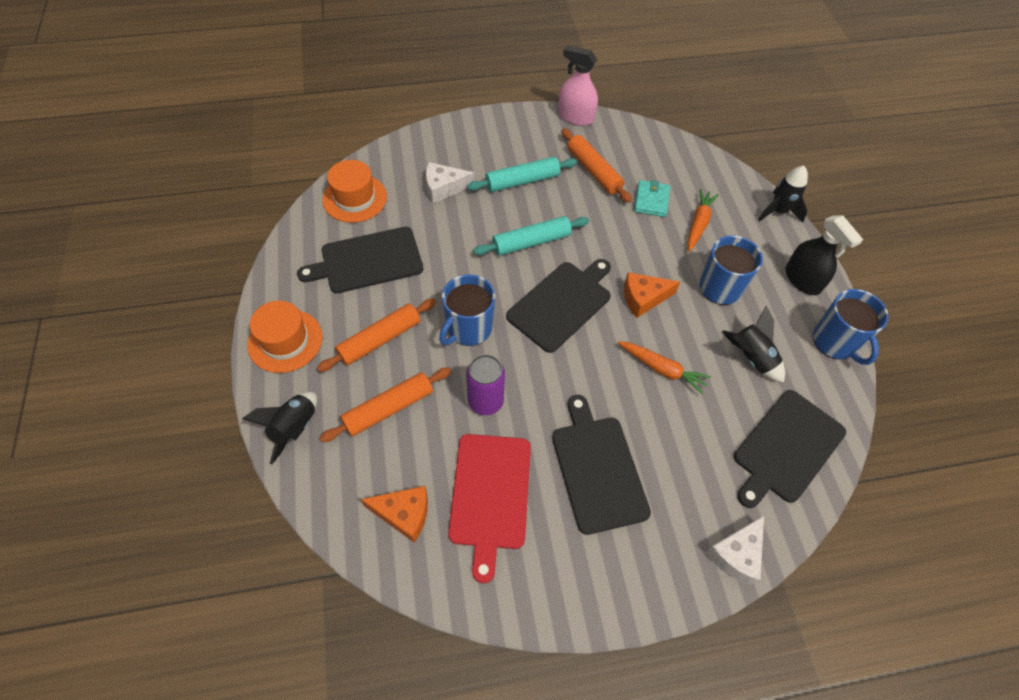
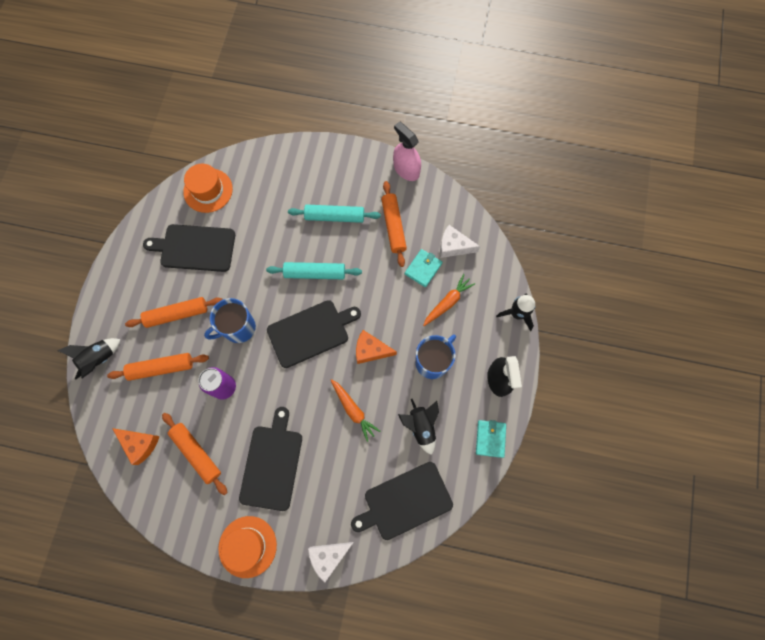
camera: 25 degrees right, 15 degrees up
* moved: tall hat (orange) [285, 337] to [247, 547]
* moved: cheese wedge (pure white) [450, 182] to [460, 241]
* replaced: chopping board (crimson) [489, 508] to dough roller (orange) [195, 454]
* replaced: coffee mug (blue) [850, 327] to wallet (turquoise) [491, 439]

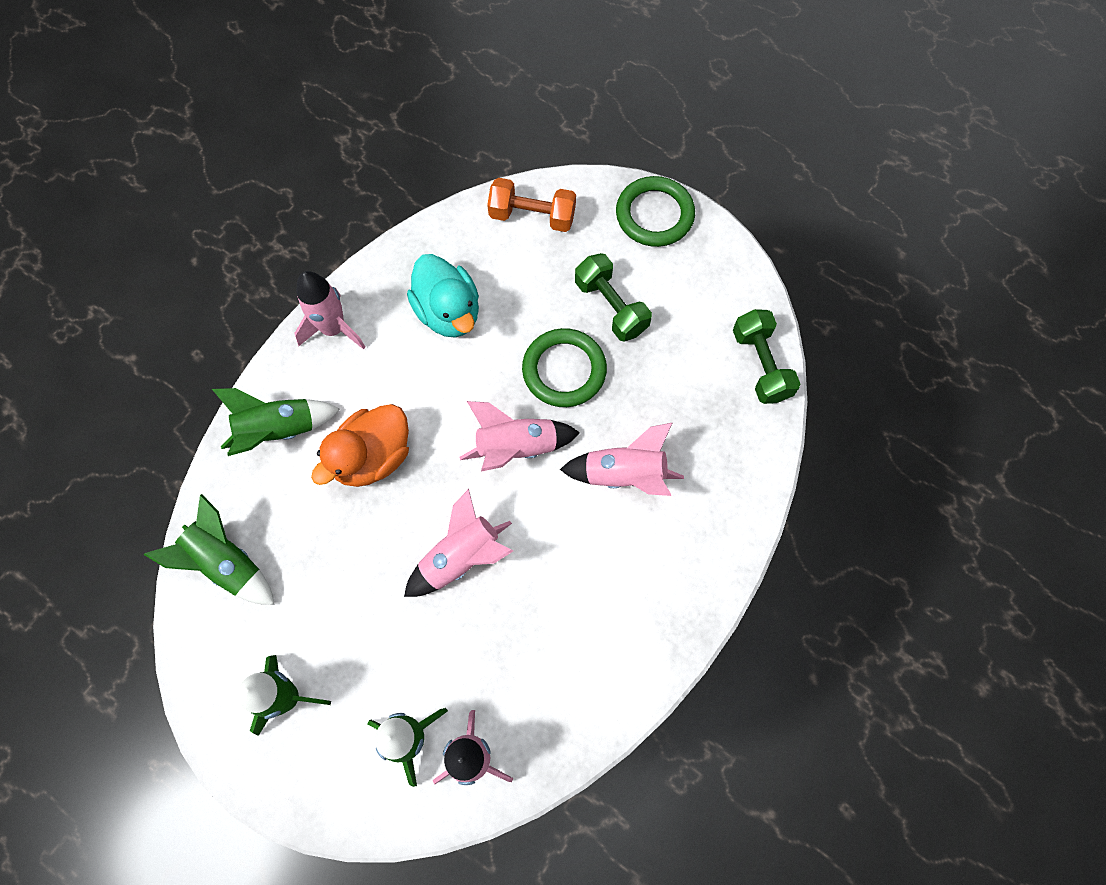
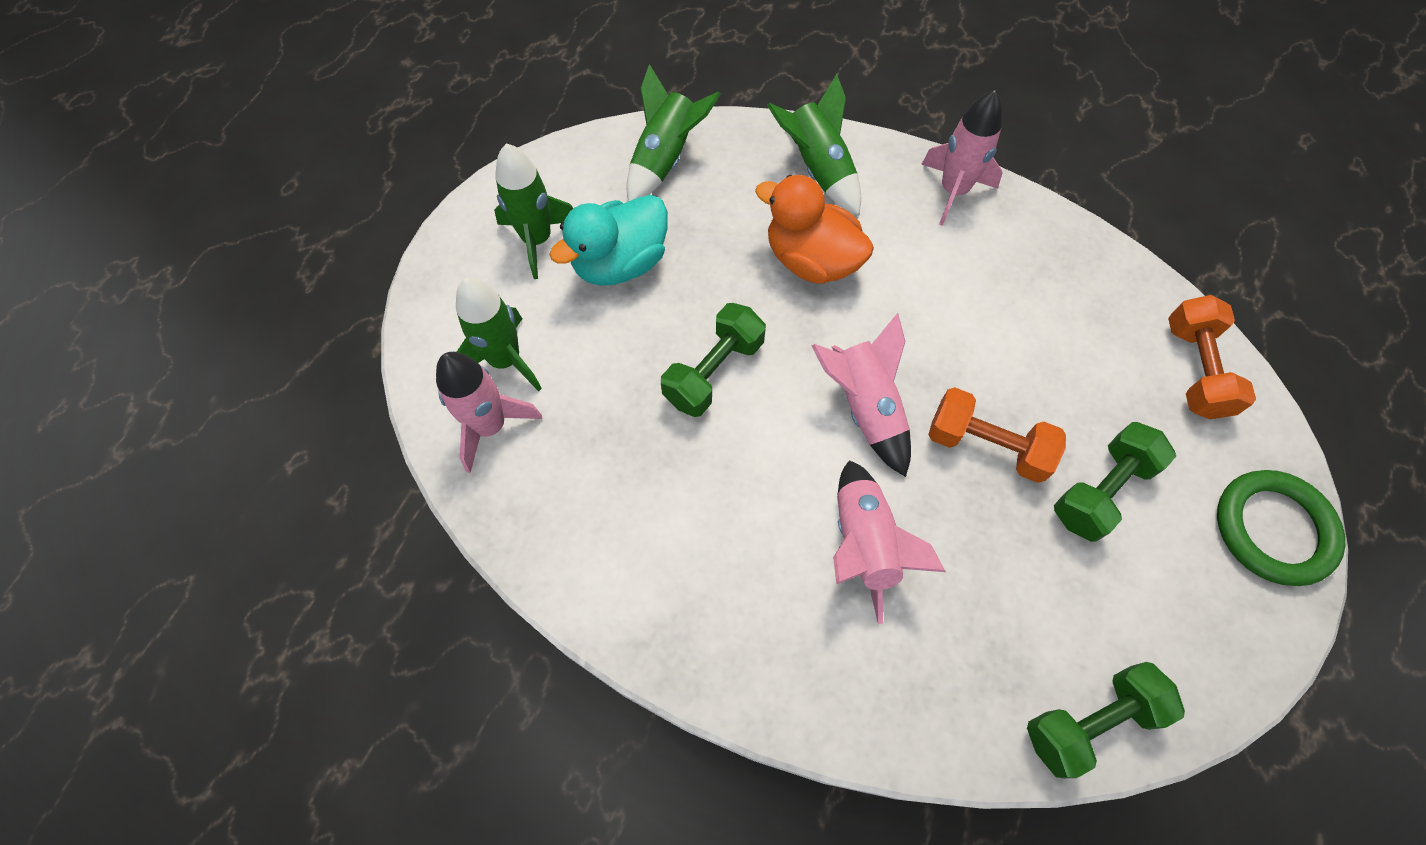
camera: 80 degrees right, 5 degrees down
* moved: toy duck (turquoise) [443, 295] to [608, 240]
* replaced: toy rocket (rose-pink) [458, 543] to free weight (emerald) [713, 360]
* replaced: ring (emerald) [564, 367] to free weight (orange) [997, 435]

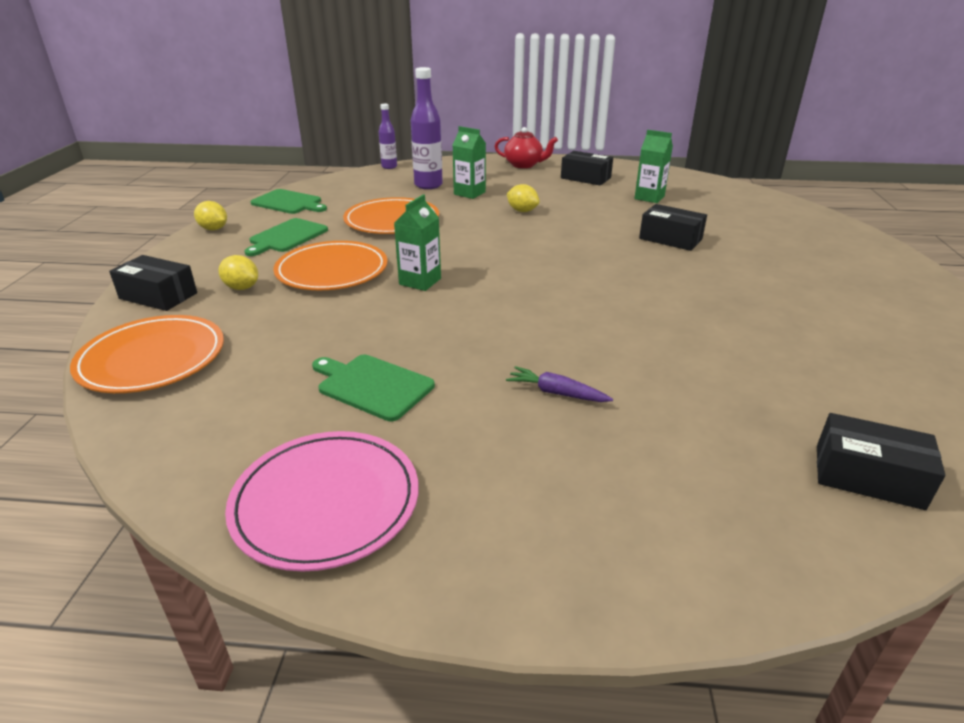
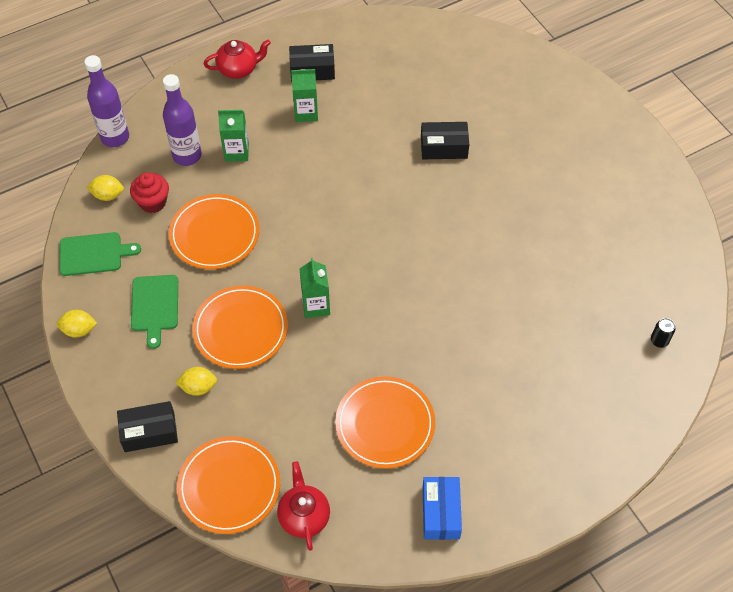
camera: 35 degrees left, 25 degrees up
* removed: toy carrot (purple) [559, 384]
* added: muffin (crimson) [149, 192]
* added: teapot (crimson) [303, 506]
* moved: toy lemon (yellow) [523, 198] to [105, 188]
* moved: carton (emerald) [653, 166] to [304, 95]
* replaced: dinner plate (rose-pink) [322, 501] to box (blue) [442, 508]
* replaced: chopping board (emerald) [373, 388] to dinner plate (orange) [385, 423]
* replaced: box (jet-black) [881, 461] to can (jet-black) [663, 333]
* resized: drink bottle (purple) [388, 136] = [106, 101] x1.68

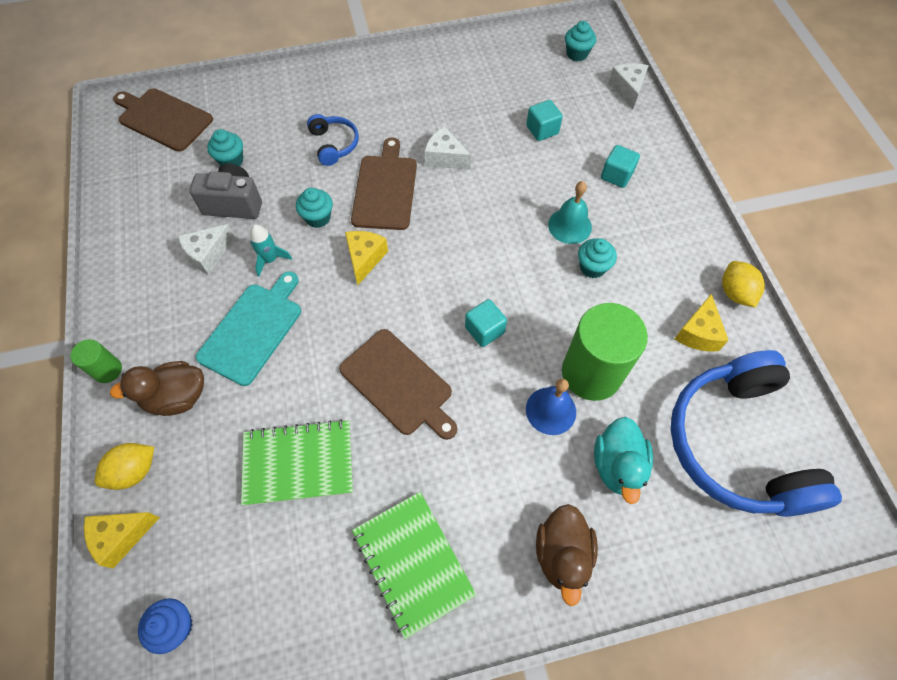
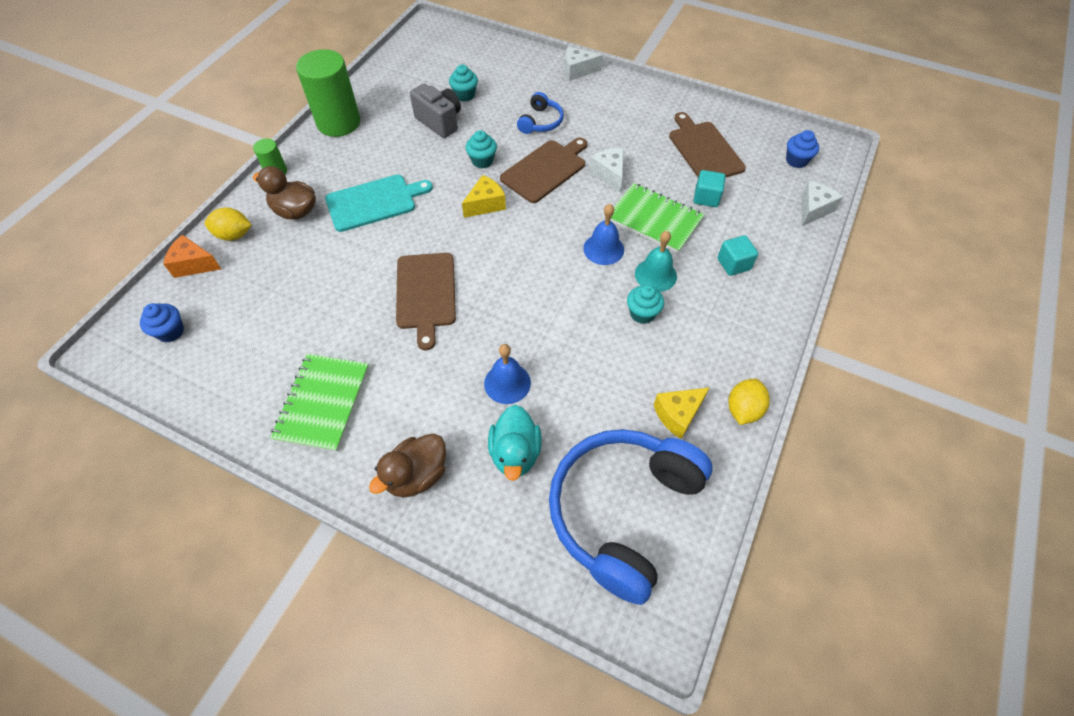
camera: 40 degrees right, 5 degrees down
* removed: toy rocket (turquoise) [271, 250]
* removed: cube (turquoise) [486, 323]
* added: school bell (blue) [603, 234]
* moved: chopping board (dark brown) [163, 120] to [707, 145]
* moved: cheese wedge (pure white) [206, 249] to [584, 63]
* moved: exercise book (emerald) [297, 462] to [657, 218]
* moved: solid cylinder (emerald) [605, 352] to [328, 93]
* recoloured: cheese wedge (yellow) [122, 540] to cheese wedge (orange) [192, 256]
* recoloured: muffin (turquoise) [580, 41] to muffin (blue) [802, 149]
* turned: toy duck (turquoise) [623, 460] = [515, 443] 45 degrees counterclockwise

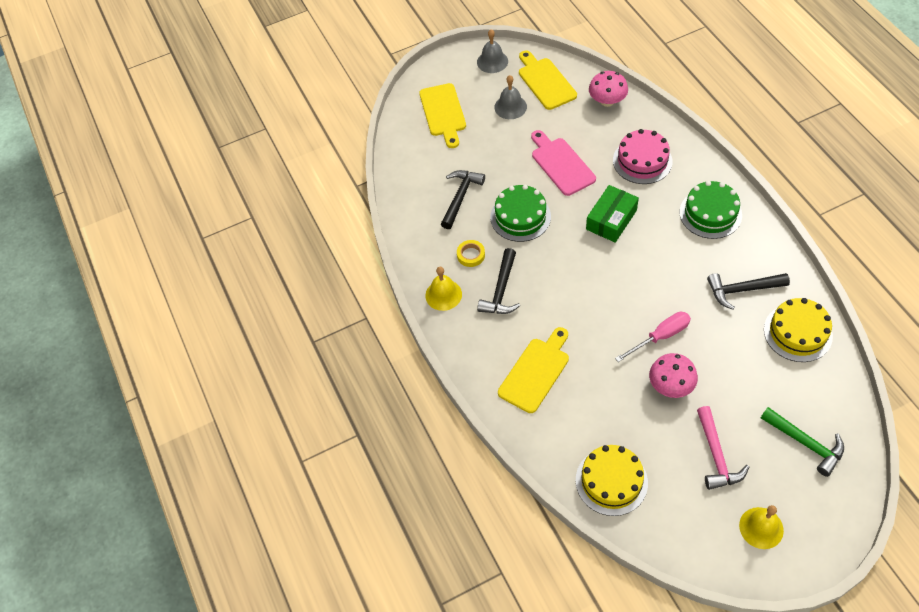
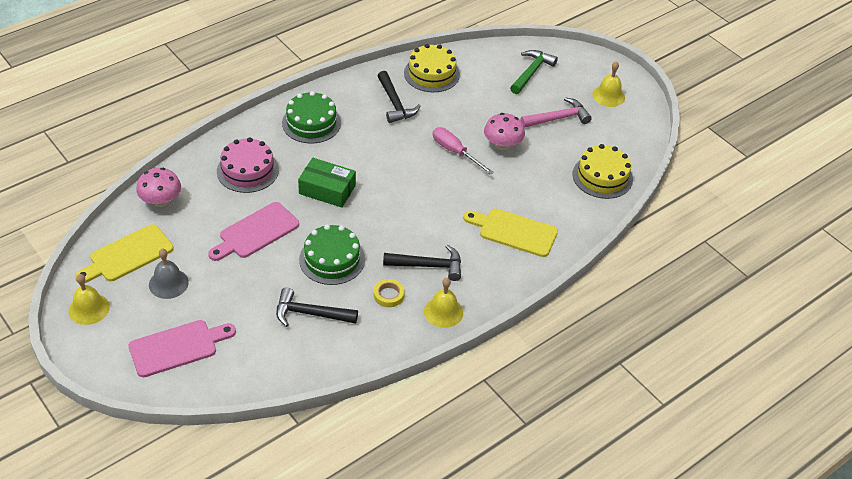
camera: 110 degrees left, 10 degrees down
* recoloured: chopping board (yellow) [442, 115] to chopping board (rose-pink) [182, 348]
* recoloured: school bell (grey) [492, 51] to school bell (yellow) [89, 299]

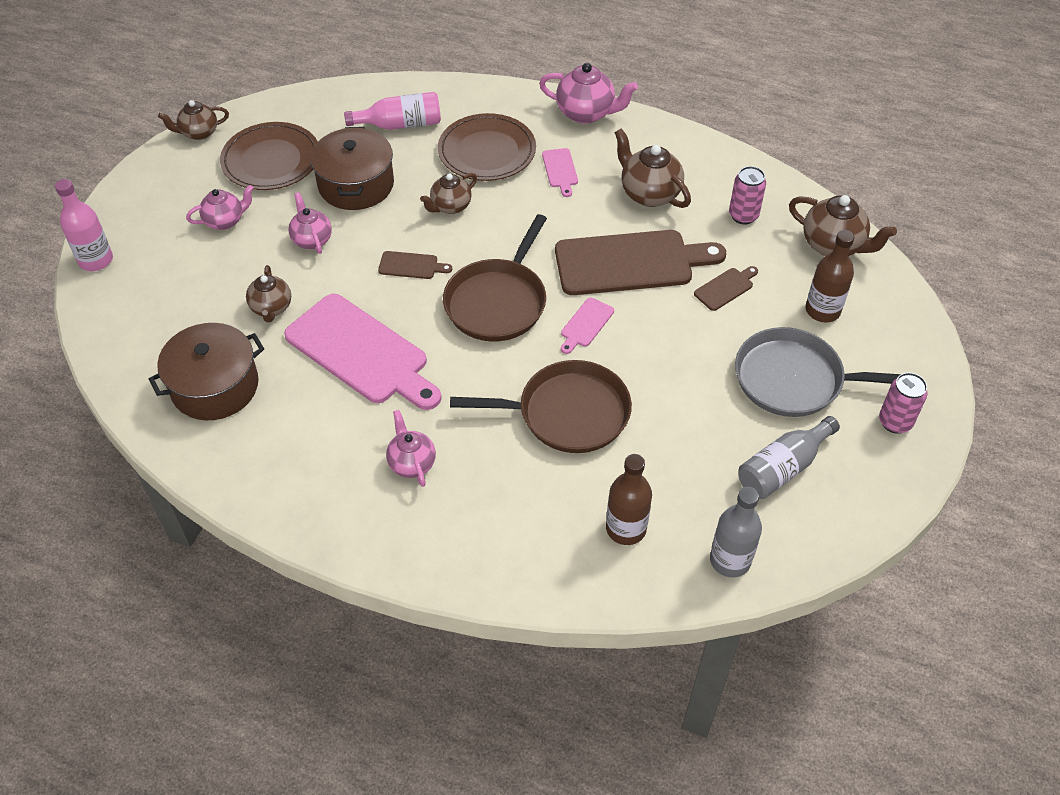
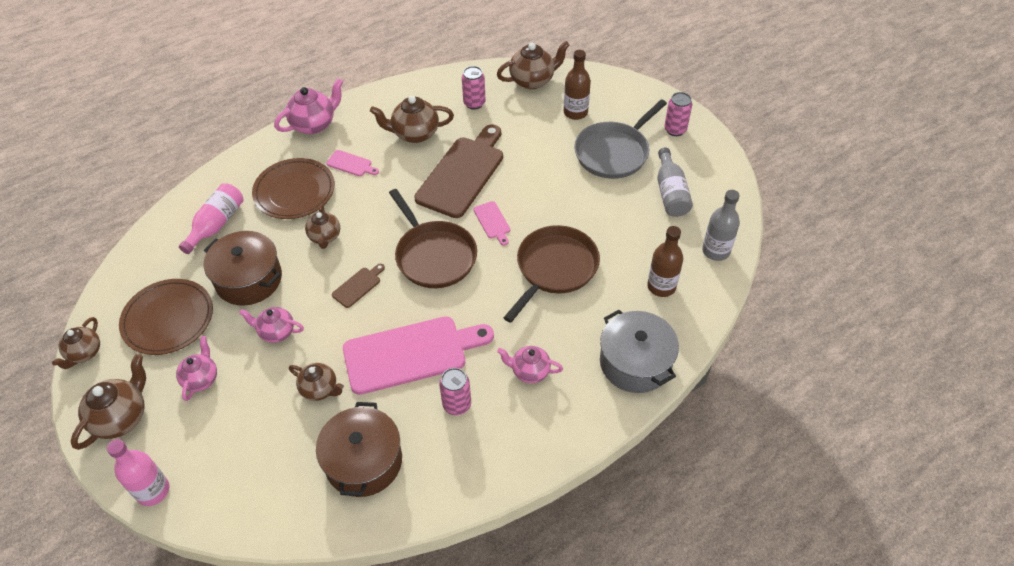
camera: 55 degrees left, 0 degrees up
* removed: chopping board (dark brown) [726, 288]
* added: teapot (dark brown) [108, 402]
* added: can (rose-pink) [455, 391]
* added: cooking pot (grey) [639, 351]

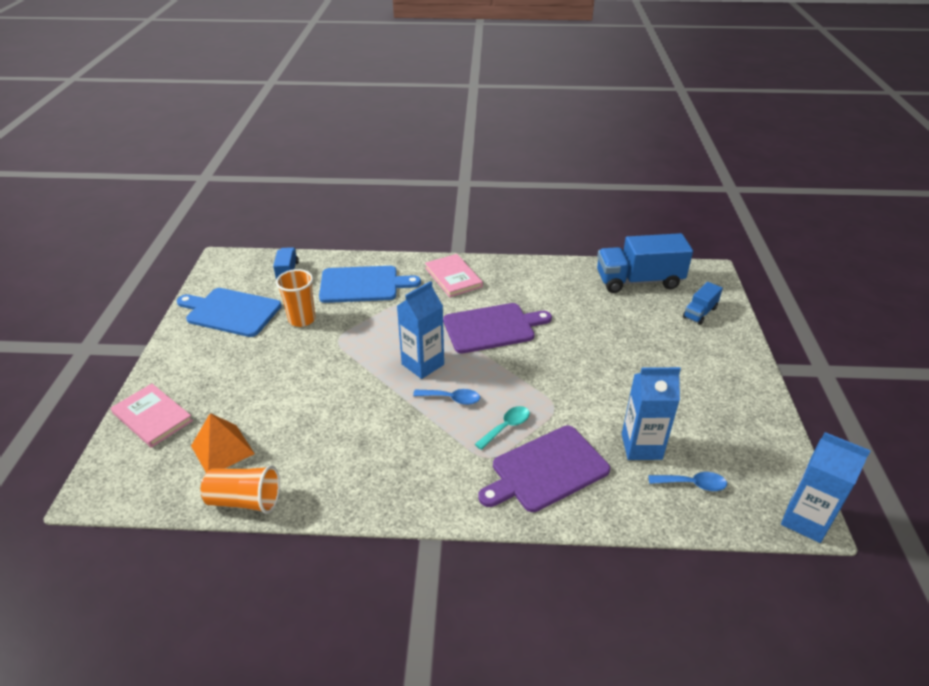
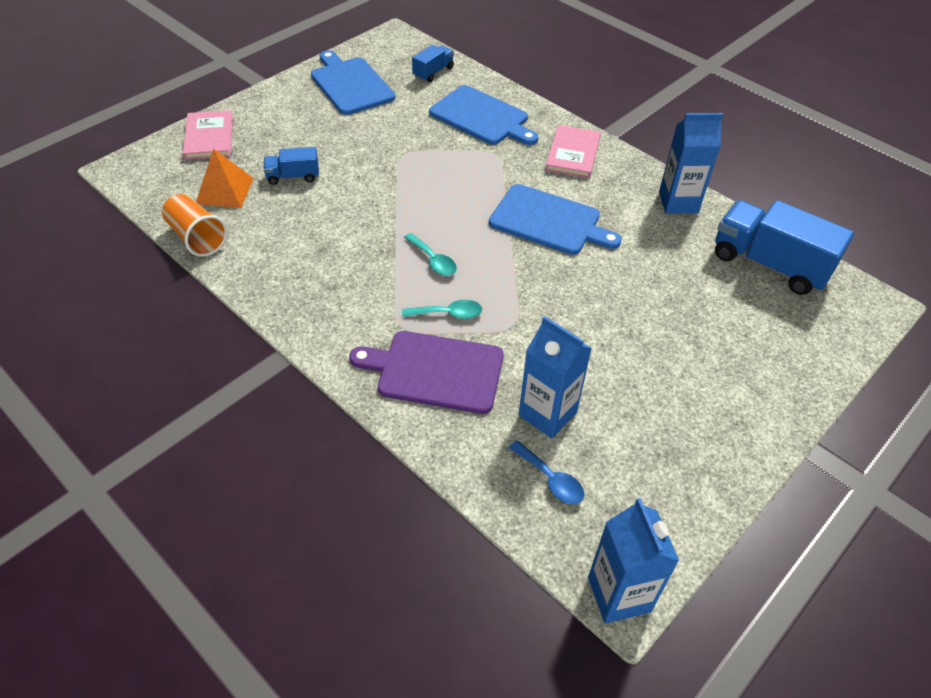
camera: 40 degrees right, 10 degrees up
* removed: cup (orange) [296, 298]
* moved: carton (blue) [420, 330] to [691, 163]
* moved: lorry (blue) [703, 303] to [291, 166]
* recoloured: spoon (blue) [446, 397] to spoon (turquoise) [430, 254]
* recoloured: chopping board (purple) [497, 328] to chopping board (blue) [555, 219]

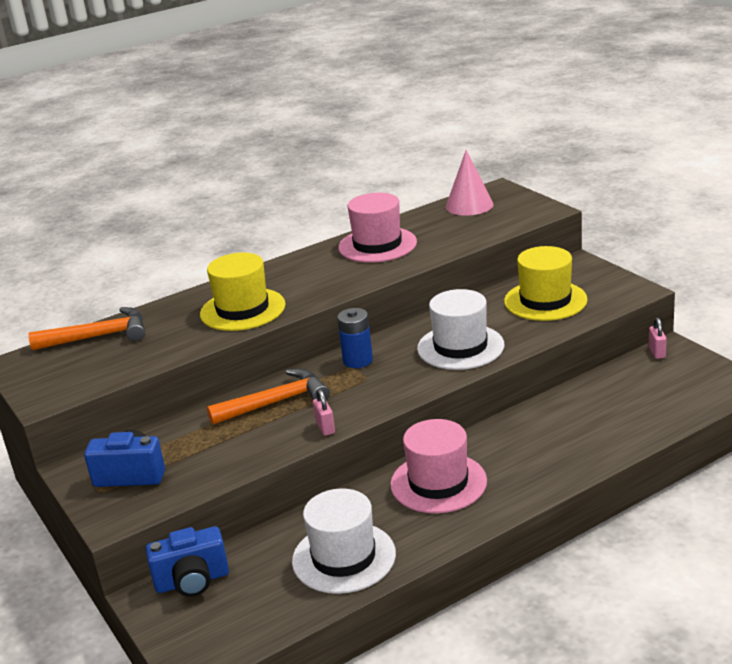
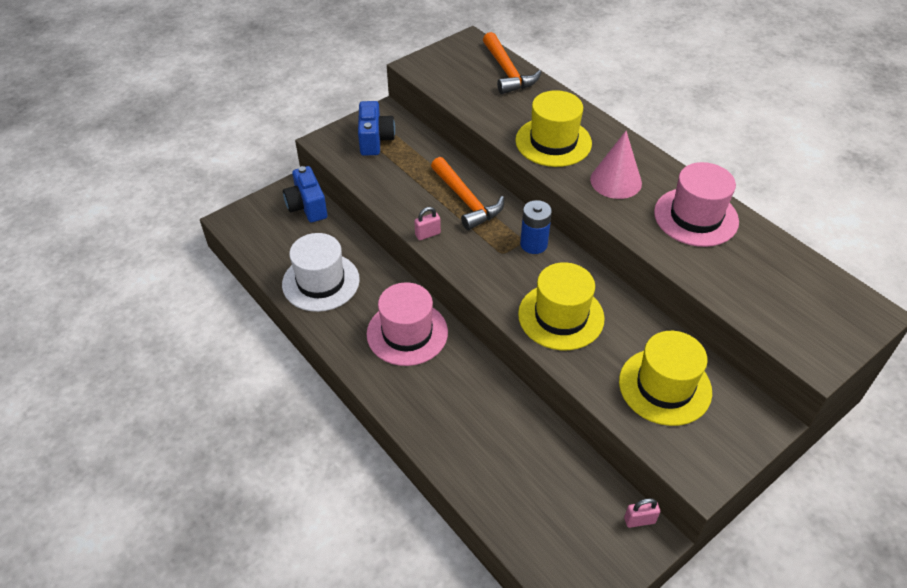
camera: 80 degrees right, 20 degrees up
* moved: solid cone (rose-pink) [470, 183] to [616, 165]
* recoloured: tall hat (pure white) [460, 329] to tall hat (yellow) [561, 306]

